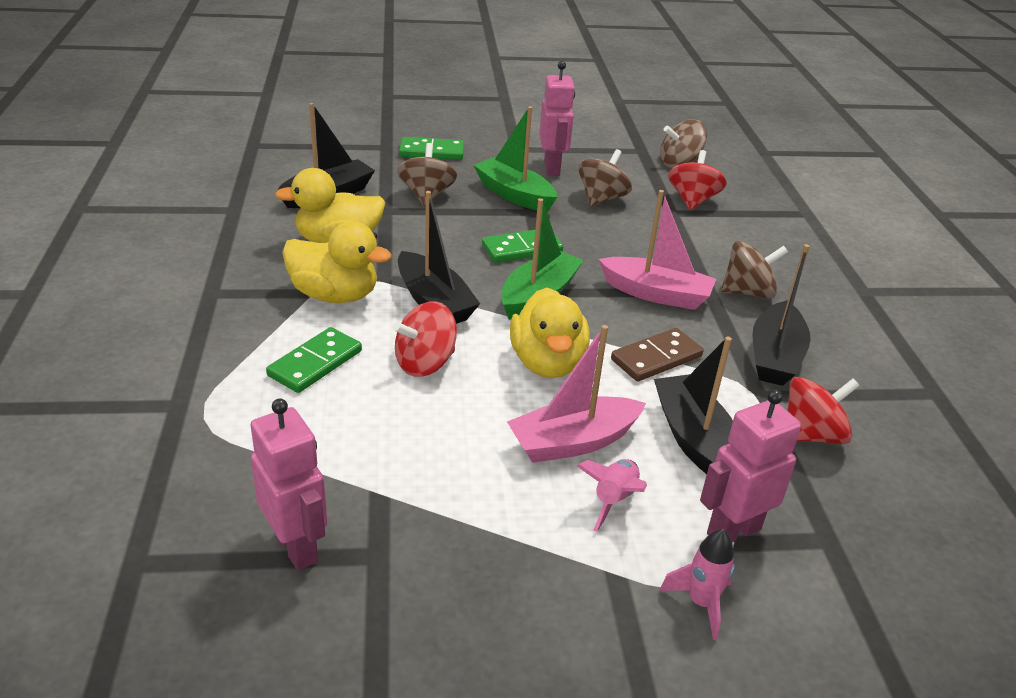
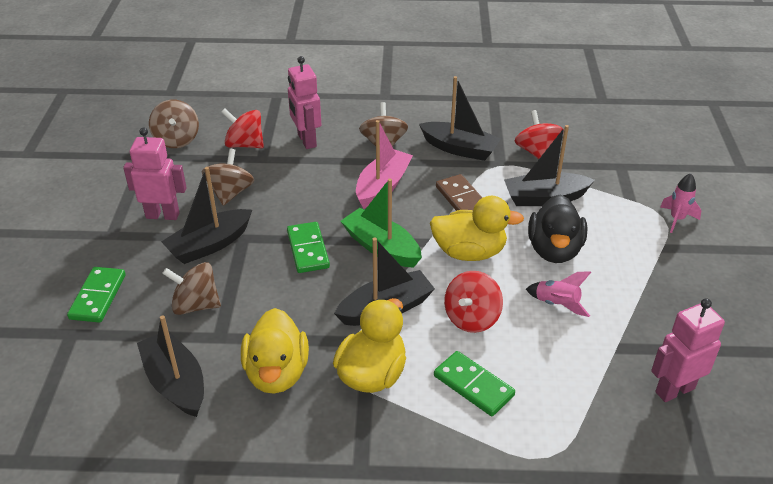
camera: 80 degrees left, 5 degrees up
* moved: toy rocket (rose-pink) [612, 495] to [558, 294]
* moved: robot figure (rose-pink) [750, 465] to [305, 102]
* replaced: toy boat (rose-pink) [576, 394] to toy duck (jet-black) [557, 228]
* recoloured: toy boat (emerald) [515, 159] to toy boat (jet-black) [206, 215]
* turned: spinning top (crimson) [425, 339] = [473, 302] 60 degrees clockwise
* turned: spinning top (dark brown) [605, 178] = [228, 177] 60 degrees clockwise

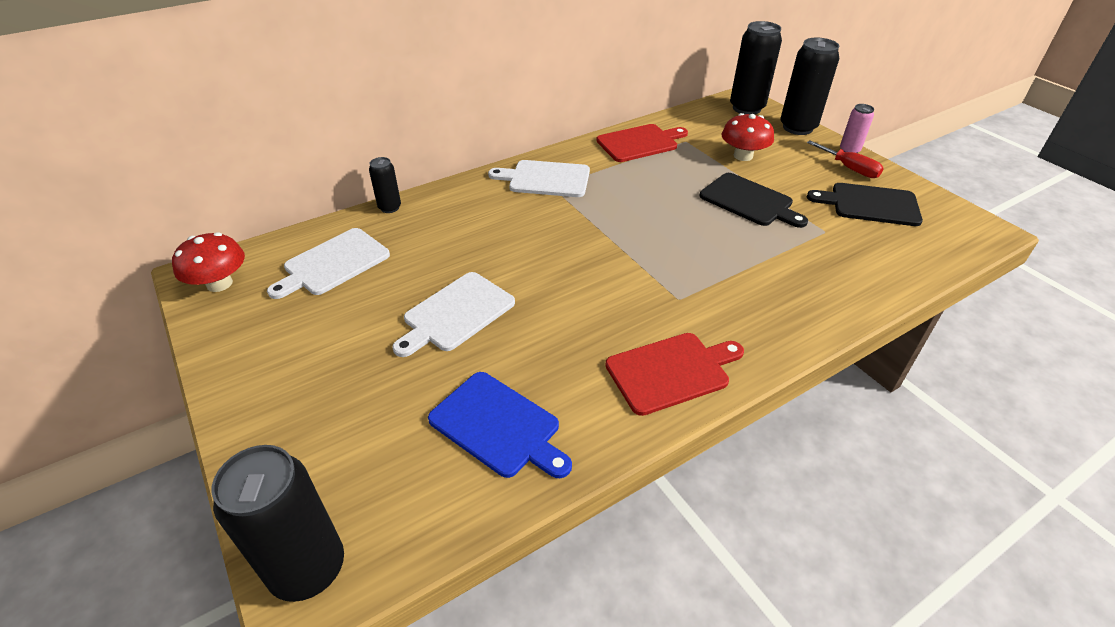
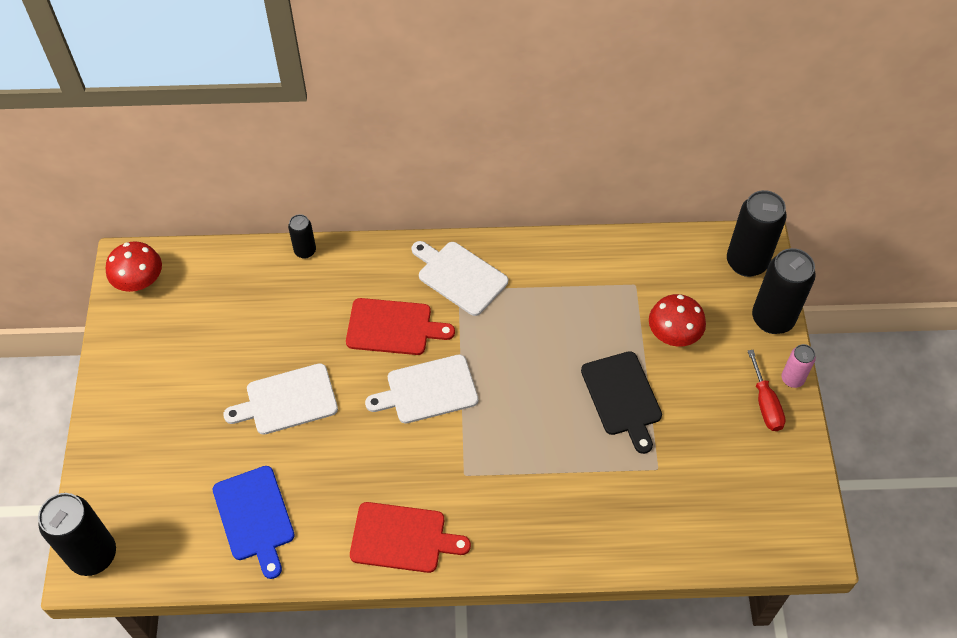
camera: 30 degrees right, 15 degrees up
* removed: chopping board (jet-black) [865, 204]
* moved: chopping board (pure white) [328, 263] to [421, 389]
* moved: chopping board (crimson) [642, 143] to [400, 326]

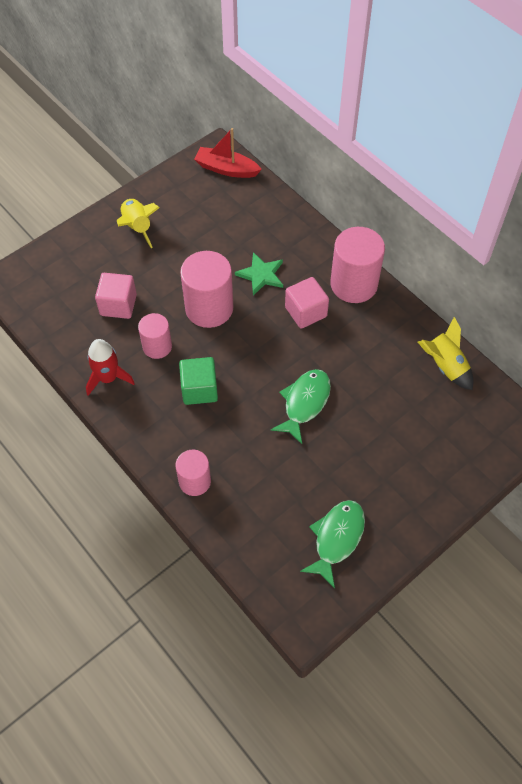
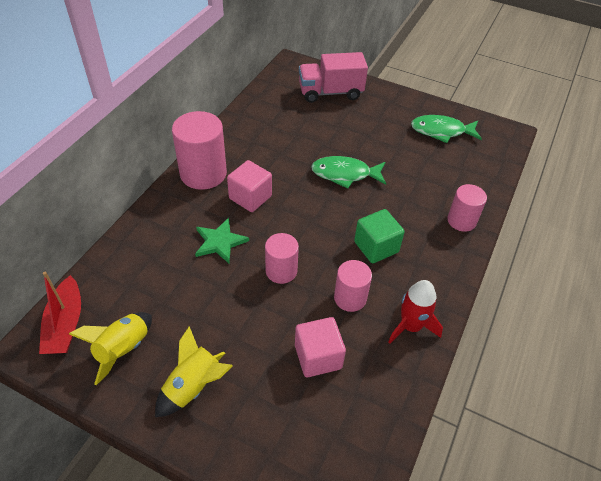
camera: 115 degrees left, 10 degrees down
* added: lorry (rose-pink) [333, 77]
* moved: toy rocket (yellow) [445, 353] to [110, 348]
* resized: solid cylinder (rose-pink) [206, 289] = [282, 258] x0.60

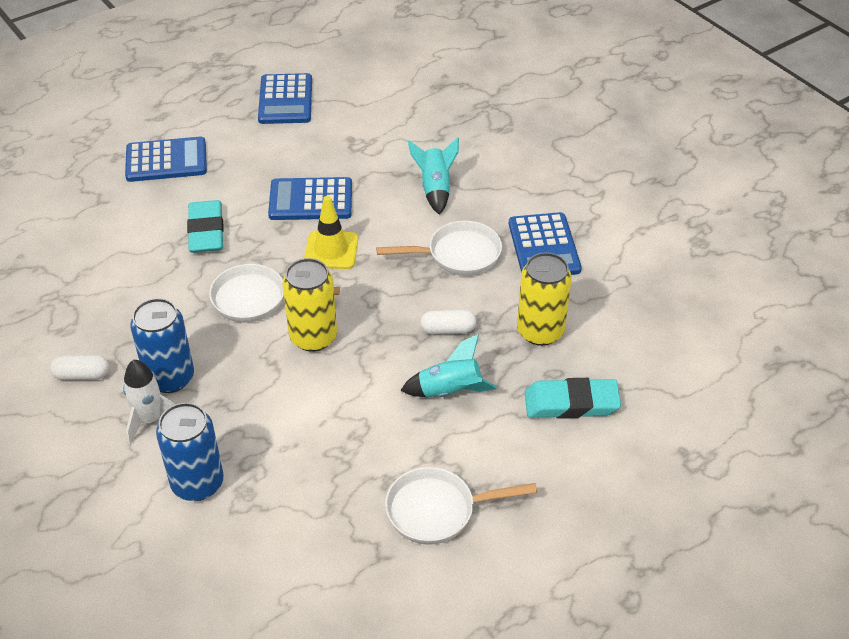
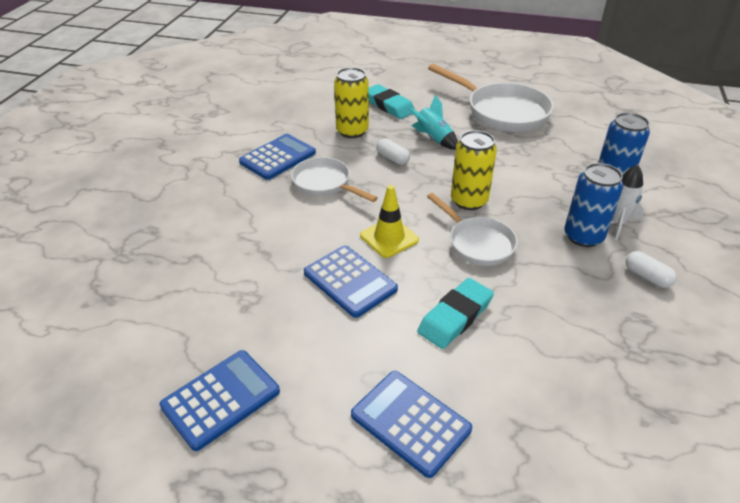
camera: 130 degrees left, 5 degrees down
* removed: toy rocket (turquoise) [433, 176]
* resized: frying pan (pure white) [461, 506] = [491, 98] x1.63

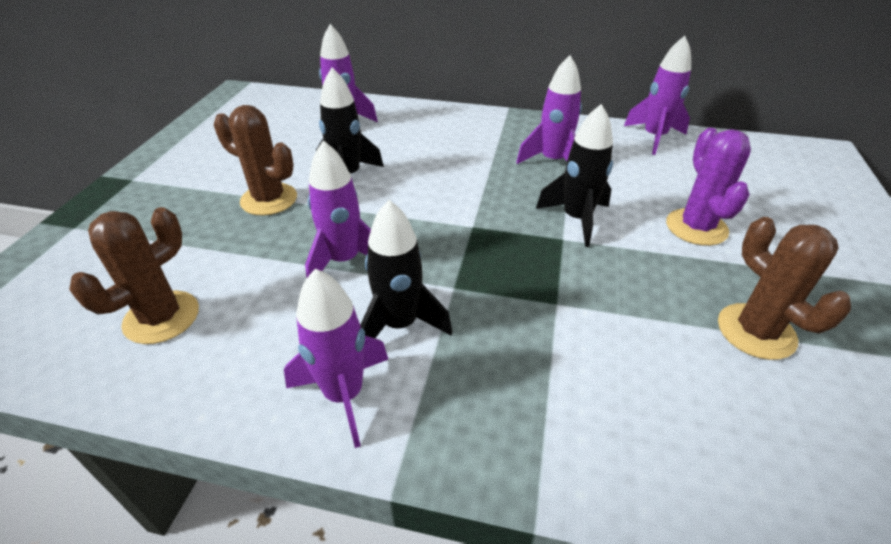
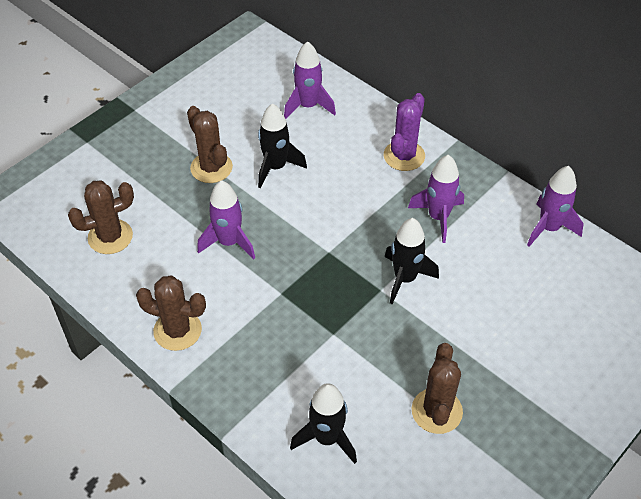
camera: 30 degrees right, 10 degrees up
* moved: toy rocket (jet-black) [406, 269] to [323, 423]
* moved: cactus (purple) [708, 187] to [404, 132]
* replaced: toy rocket (purple) [336, 358] to cactus (dark brown) [171, 313]

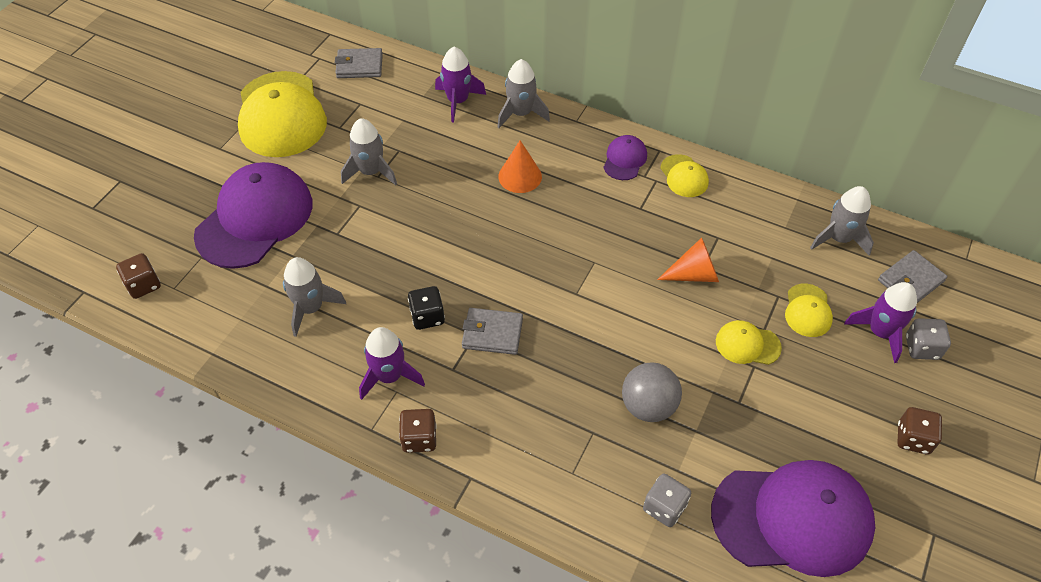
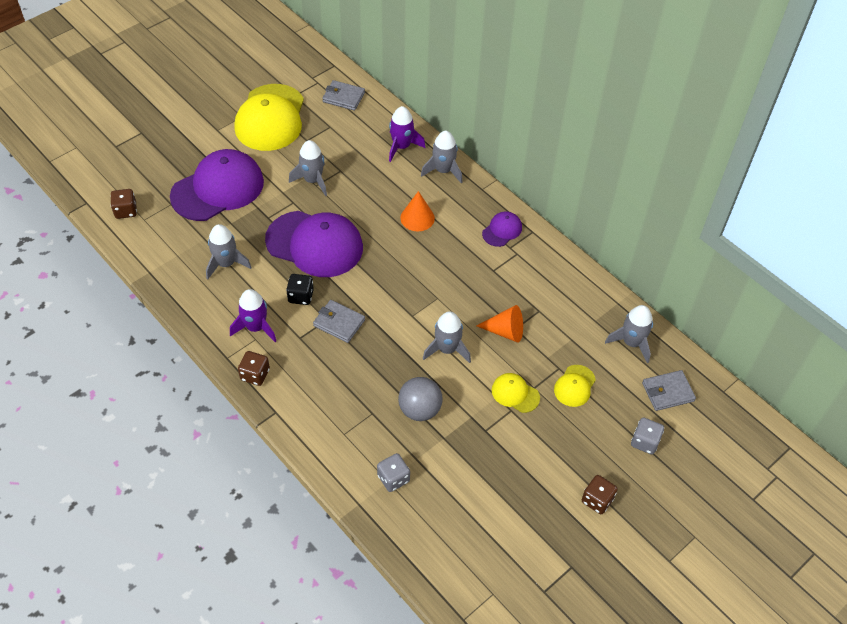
camera: 20 degrees right, 0 degrees up
* removed: peaked cap (yellow) [684, 175]
* removed: toy rocket (purple) [880, 322]
* added: toy rocket (grey) [447, 337]
* moved: peaked cap (purple) [793, 518] to [314, 244]

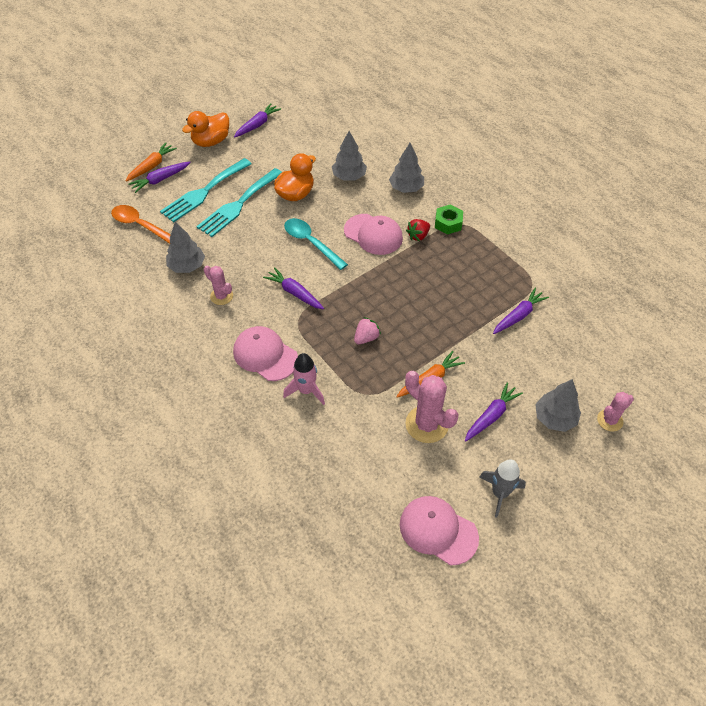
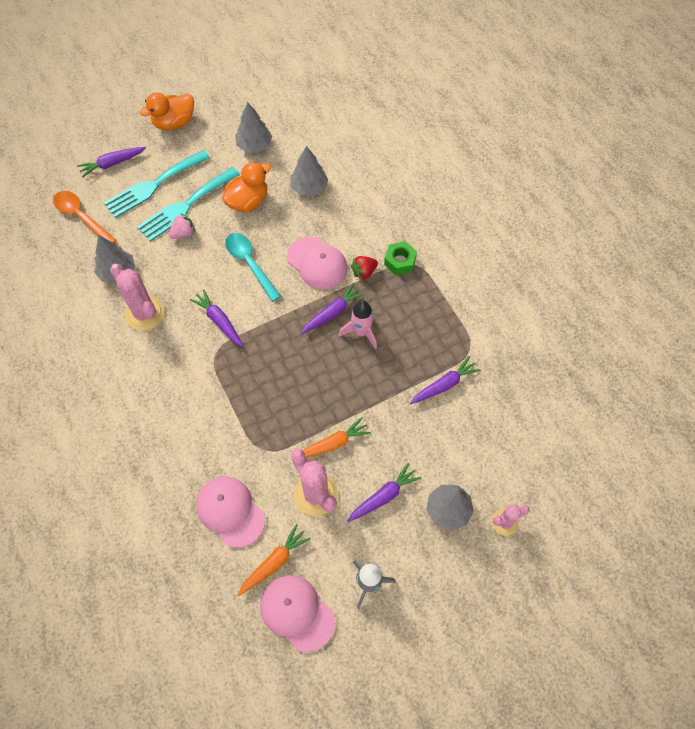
camera: 10 degrees right, 10 degrees up
* moved: toy carrot (orange) [151, 162] to [274, 560]
* moved: peaked cap (rose-pink) [265, 353] to [230, 512]
* moved: toy carrot (purple) [257, 120] to [333, 308]
* moved: toy rocket (rose-pink) [304, 379] to [358, 324]
* moved: berry (rose-pink) [367, 330] to [182, 226]
* moved: fir tree (grey) [406, 168] to [253, 127]
* resized: cactus (rose-pink) [218, 285] = [137, 297] x1.67

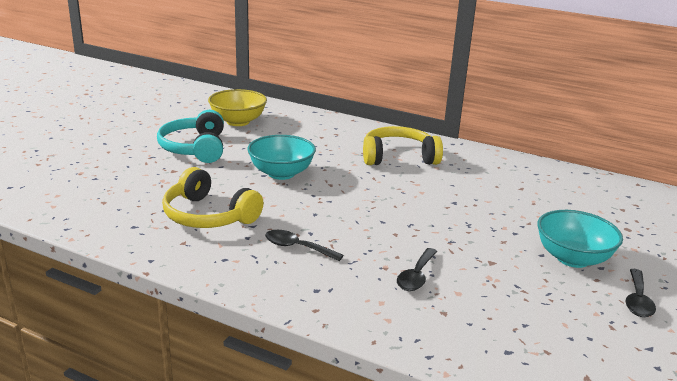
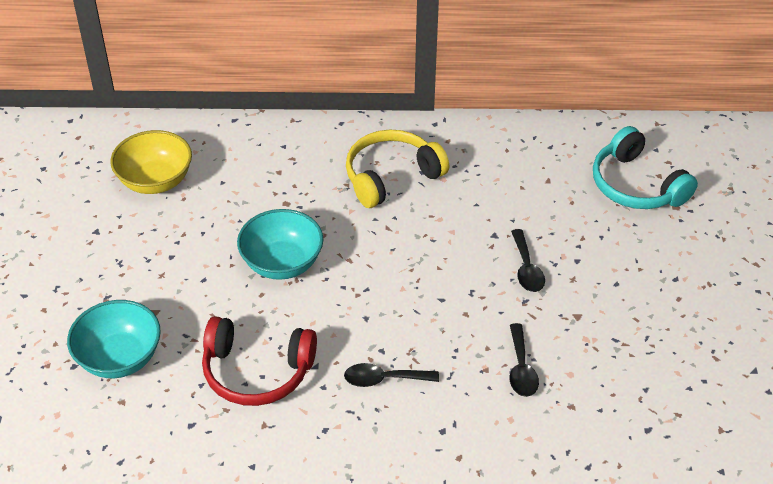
camera: 25 degrees left, 20 degrees up
* moved: over-ear headphones (turquoise) [190, 136] to [645, 167]
* moved: serving bowl (turquoise) [580, 239] to [114, 339]
* moved: spoon (jet-black) [640, 293] to [528, 260]
* recoloured: over-ear headphones (yellow) [213, 197] to over-ear headphones (crimson) [259, 361]

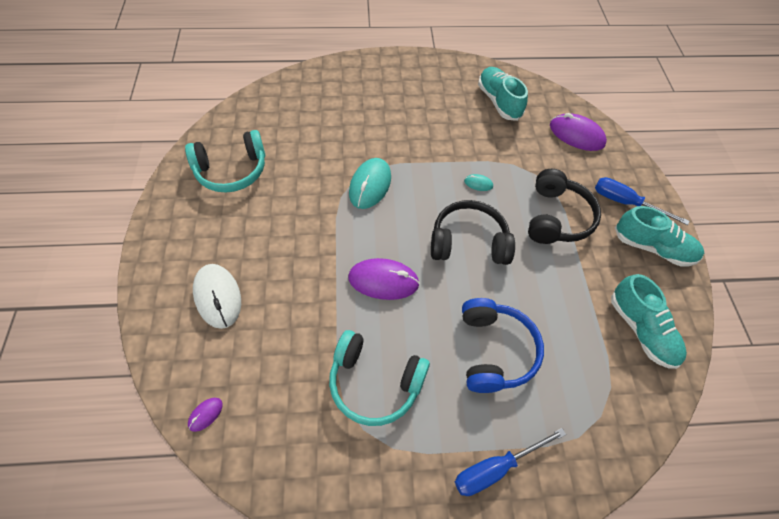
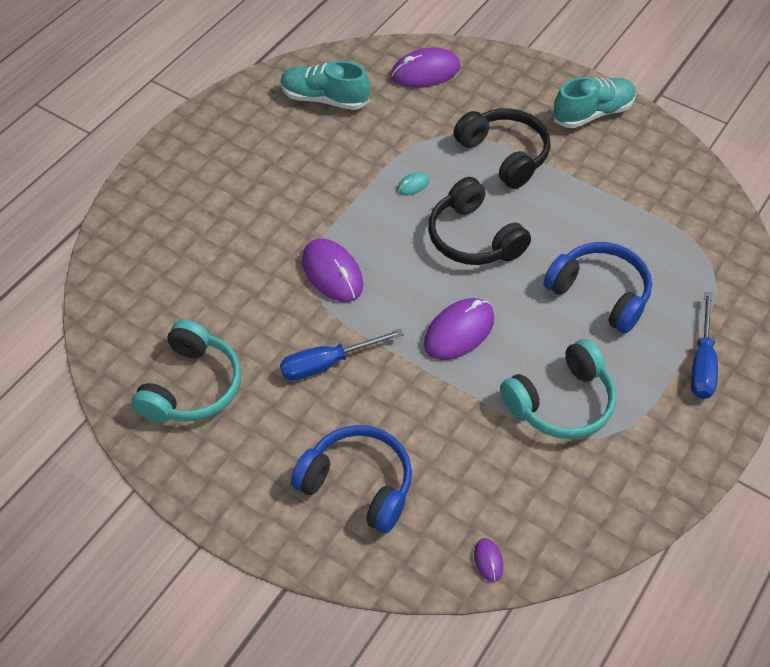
camera: 50 degrees left, 5 degrees down
* removed: shoe (turquoise) [649, 321]
* moved: hand screwdriver (blue) [642, 201] to [342, 355]
* replaced: mouse (pure white) [217, 296] to over-ear headphones (blue) [351, 479]
* recoloured: mouse (turquoise) [370, 183] to mouse (purple) [332, 270]
* turned: over-ear headphones (jet-black) [473, 232] = [479, 221] 75 degrees counterclockwise

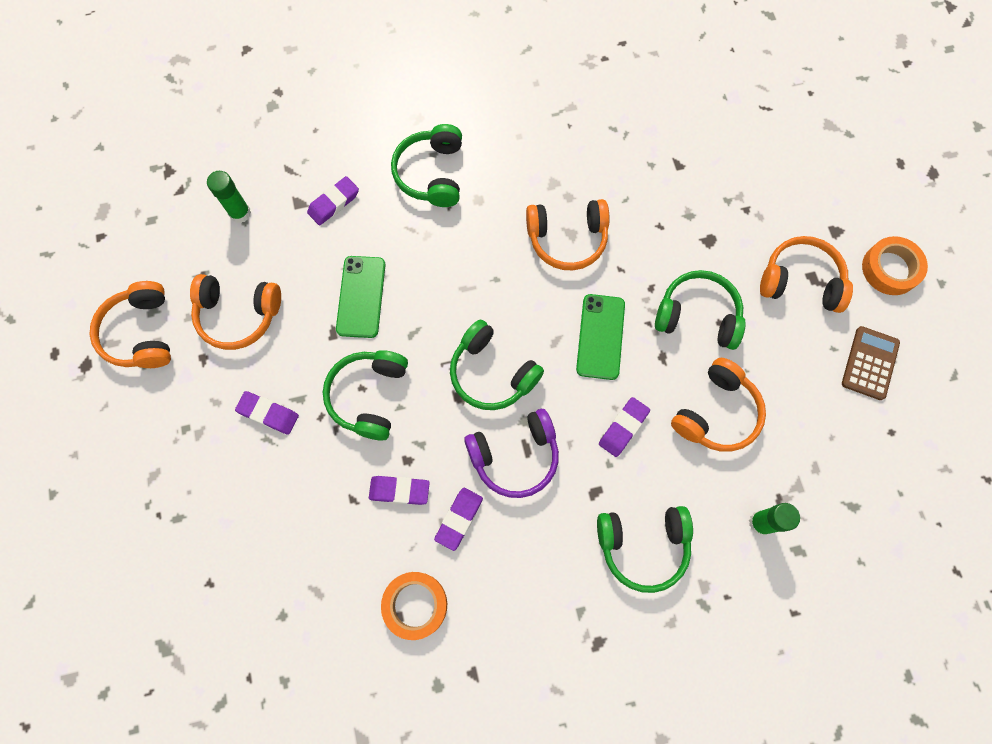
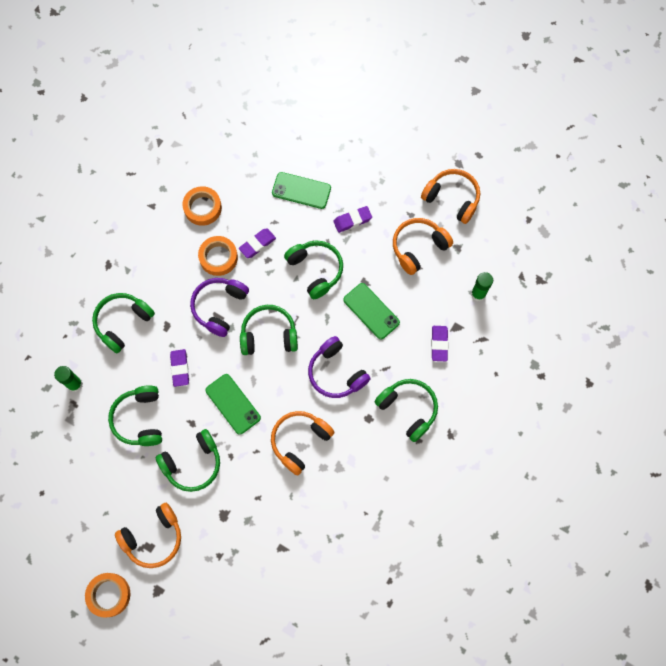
camera: 135 degrees right, 0 degrees up
* removed: calculator (dark brown) [871, 363]
* added: smartphone (emerald) [301, 190]
* added: over-ear headphones (purple) [339, 367]
* replaced: eraser (purple) [458, 519] to tape (orange) [218, 256]
* recoloured: over-ear headphones (orange) [718, 404] to over-ear headphones (emerald) [135, 415]

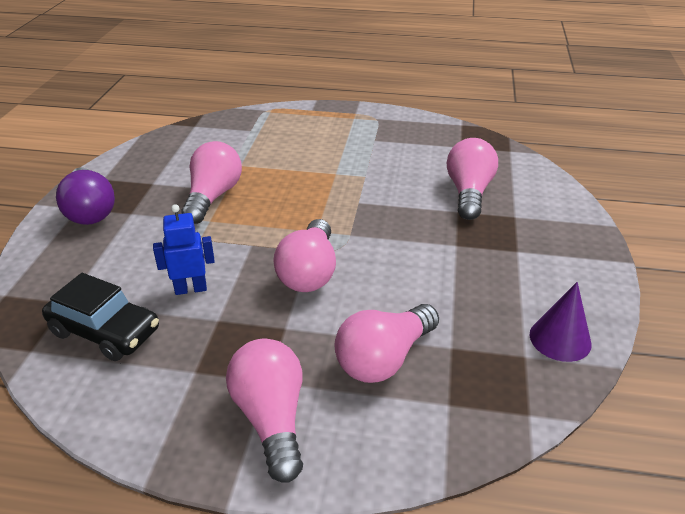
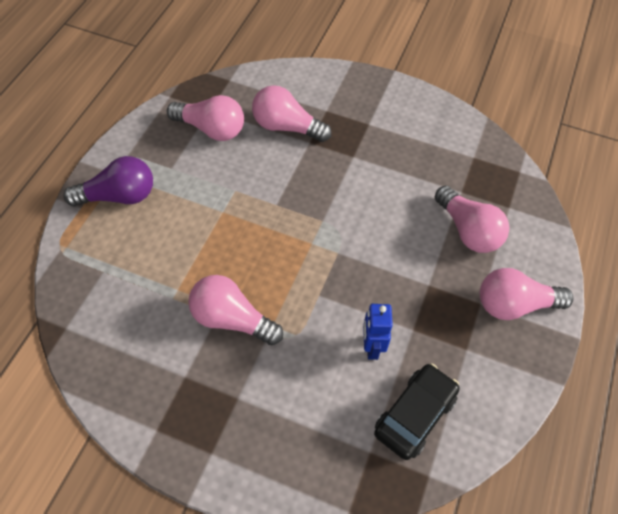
camera: 80 degrees left, 20 degrees up
* removed: solid cone (purple) [560, 322]
* moved: bulb (purple) [85, 196] to [108, 181]
* moved: bulb (rose-pink) [304, 255] to [205, 118]

